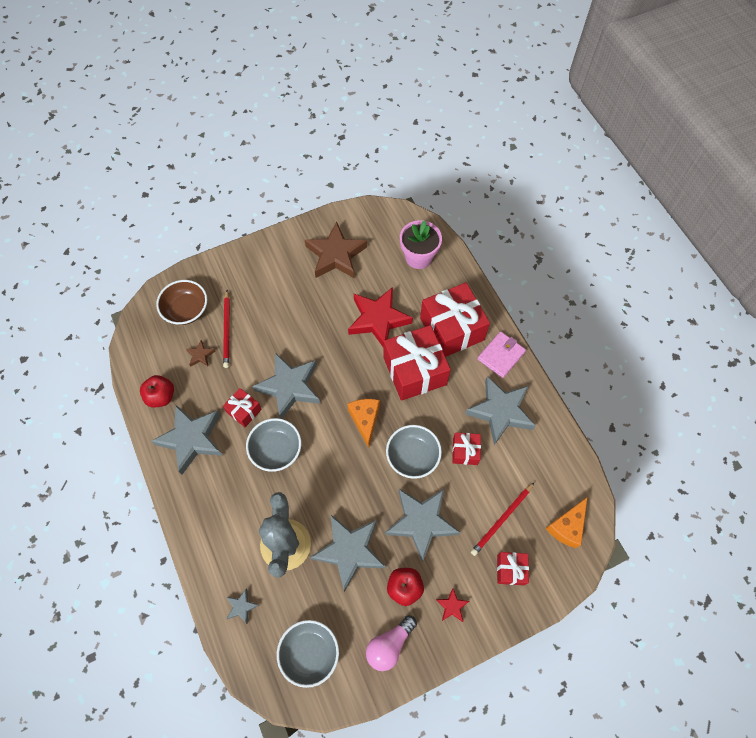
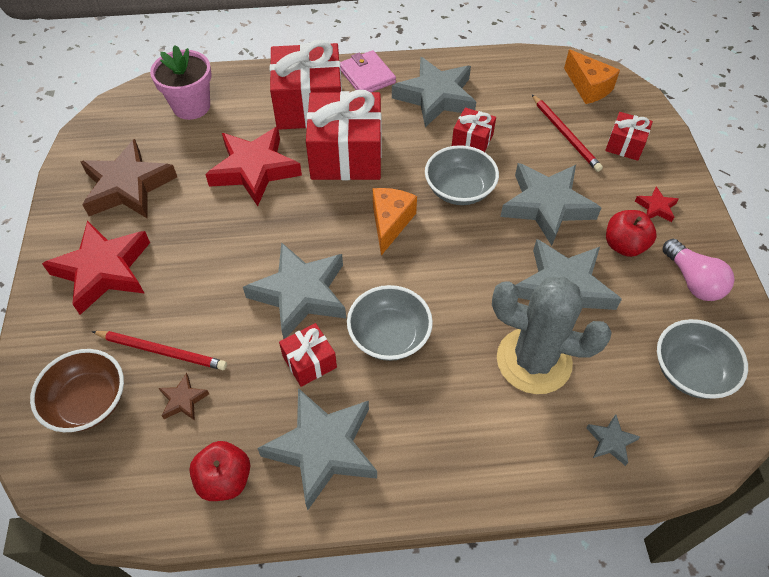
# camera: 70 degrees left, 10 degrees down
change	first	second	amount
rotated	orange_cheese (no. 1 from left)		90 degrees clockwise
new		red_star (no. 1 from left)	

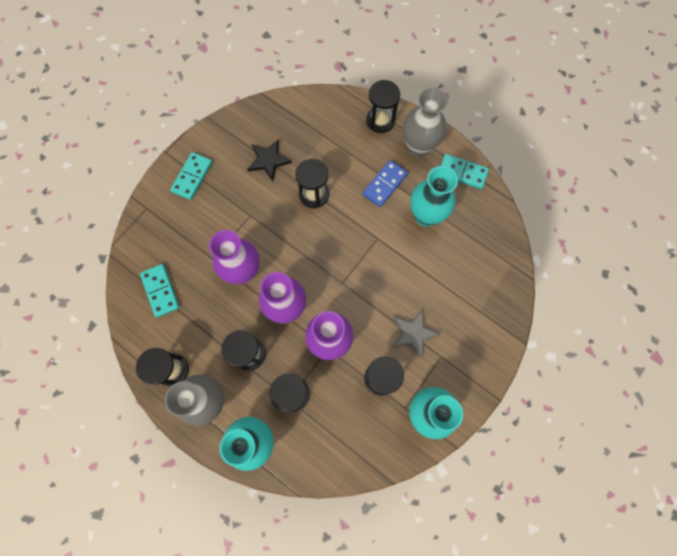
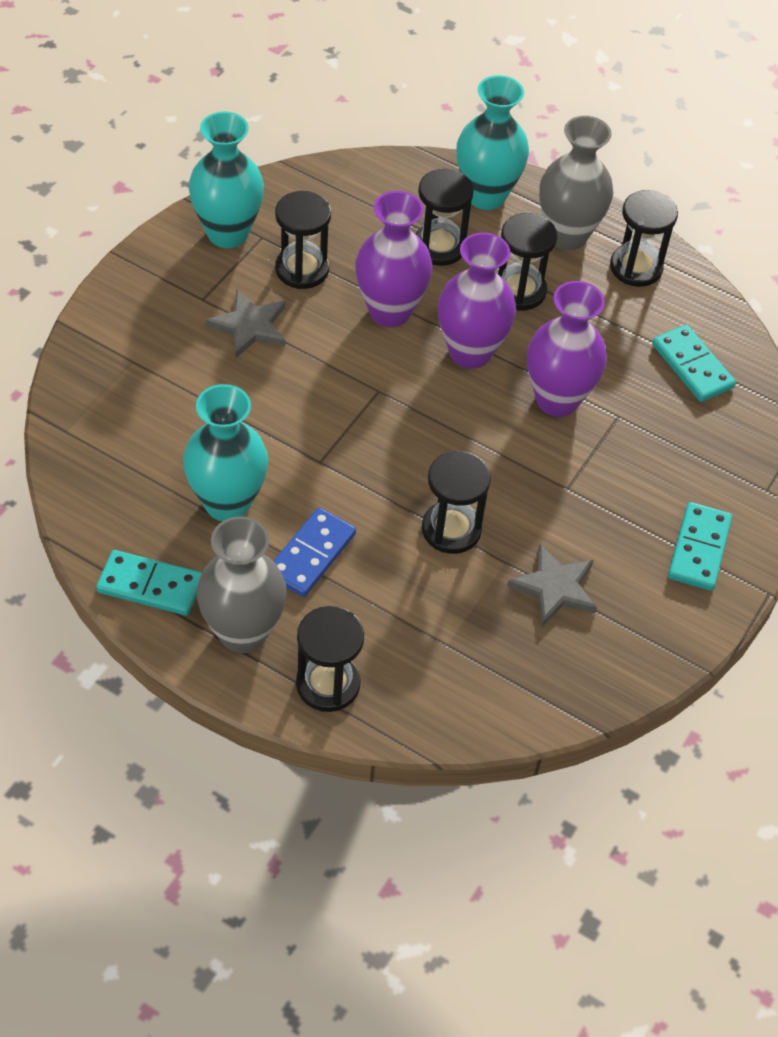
# camera: 170 degrees right, 20 degrees down
change	first	second	amount
repainted	black_star	grey_star (no. 2 from left)	

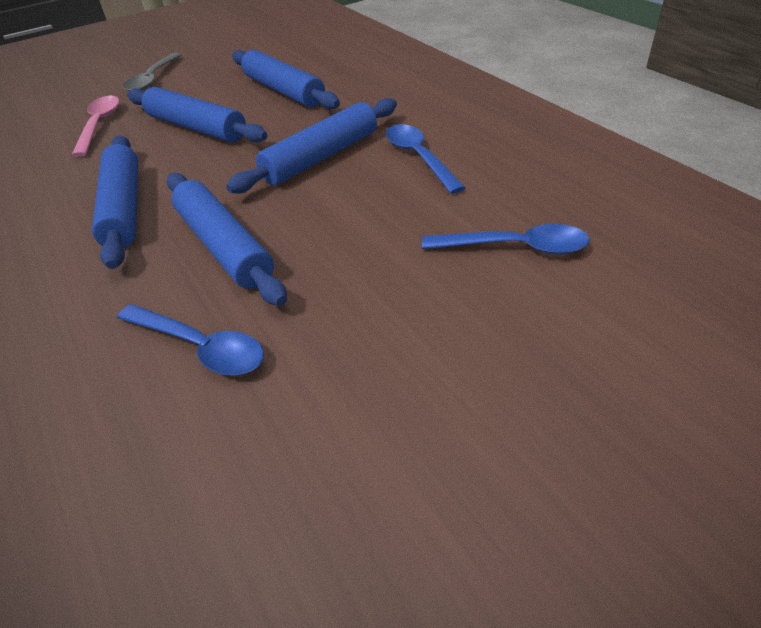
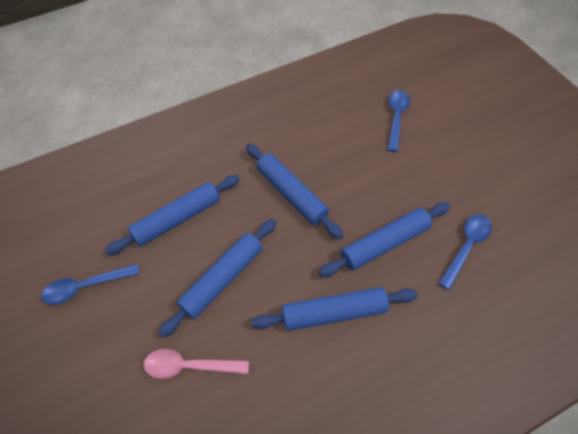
# camera: 85 degrees left, 15 degrees up
change	first	second	amount
gone	grey_spoon		
shifted	blue_spoon (no. 2 from left in the first image)	blue_spoon (no. 1 from left)	

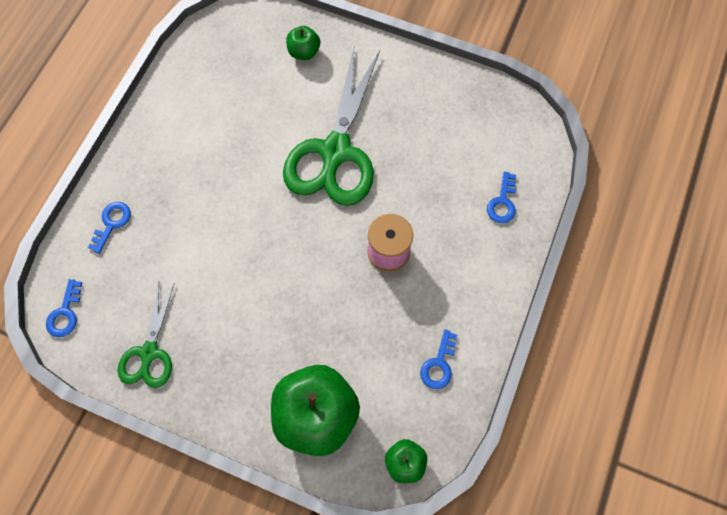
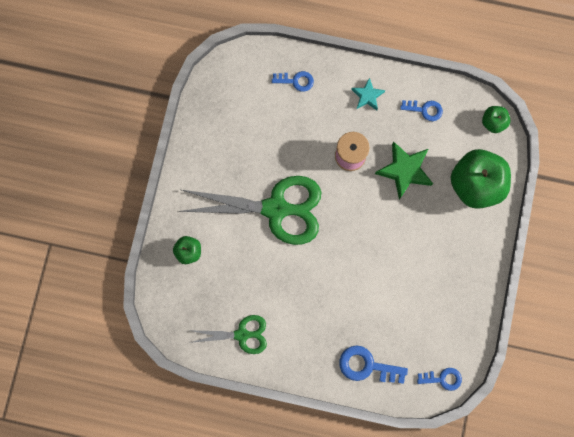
# camera: 100 degrees left, 10 degrees up
change	first	second	amount
scaled	blue_key (no. 2 from left)		x1.54
shifted	green_scissors (no. 1 from left)		
new		turquoise_star	
new		green_star	

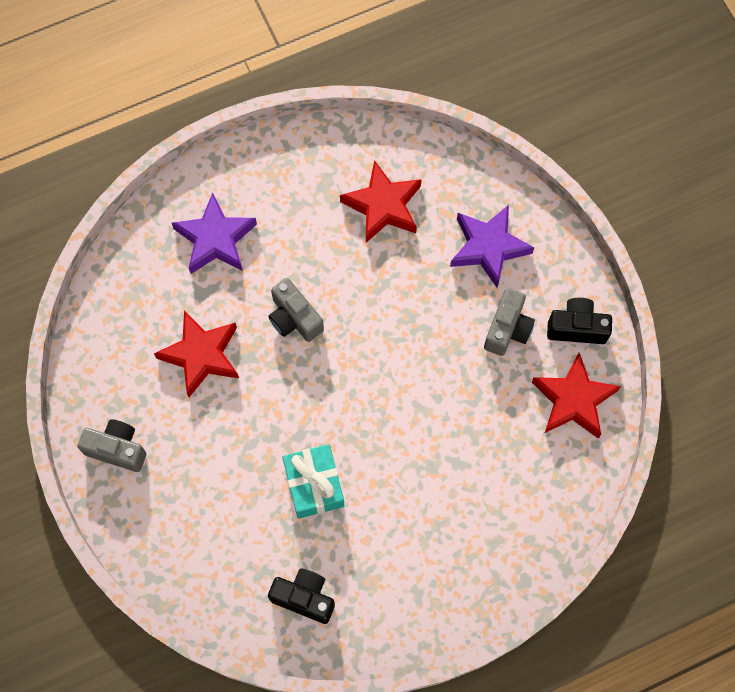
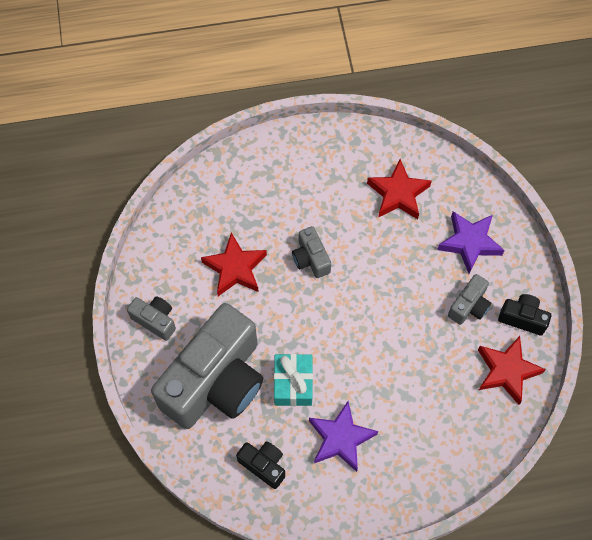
# camera: 15 degrees right, 5 degrees down
change	first	second	amount
shifted	purple_star (no. 1 from left)		
new		grey_camera (no. 2 from left)	

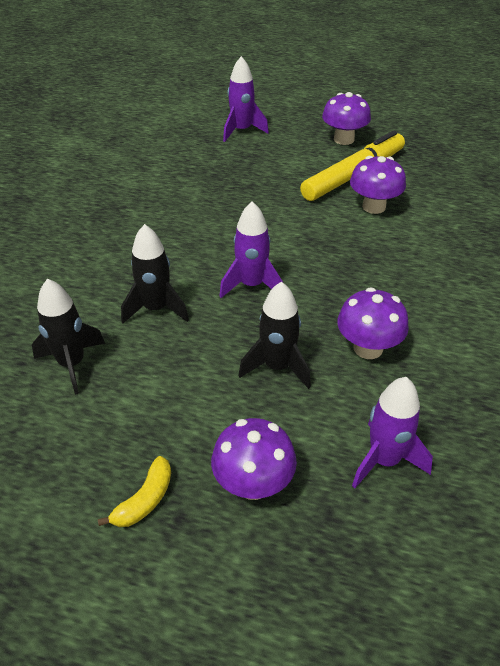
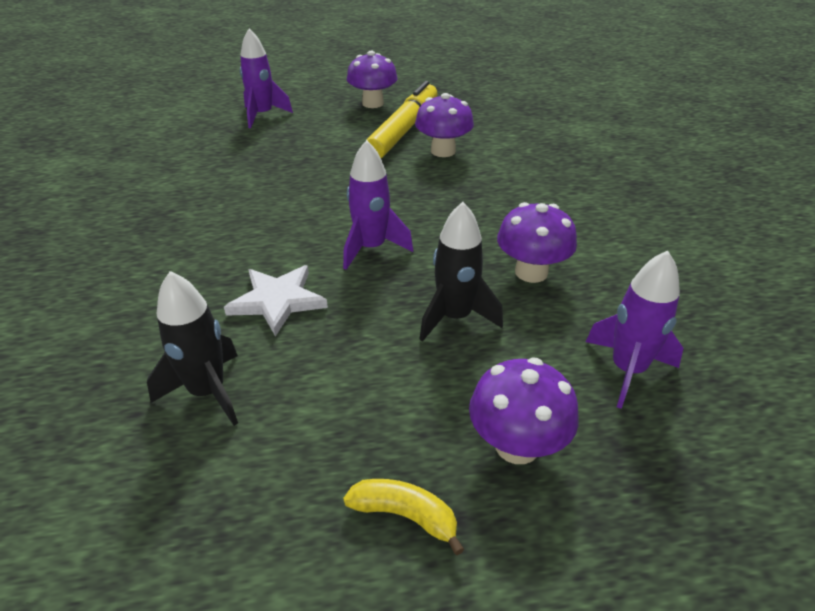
# camera: 25 degrees left, 5 degrees down
change	first	second	amount
rotated	yellow_banana		75 degrees counterclockwise
swapped	black_rocket (no. 2 from left)	white_star	

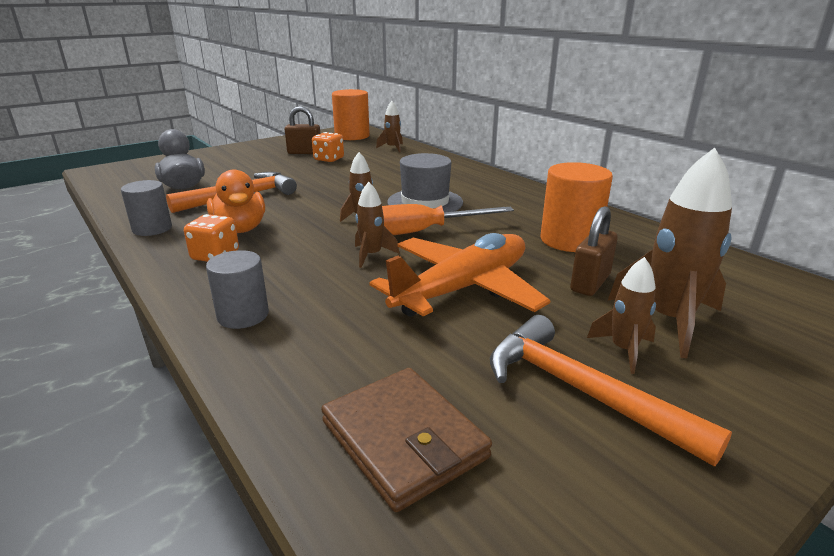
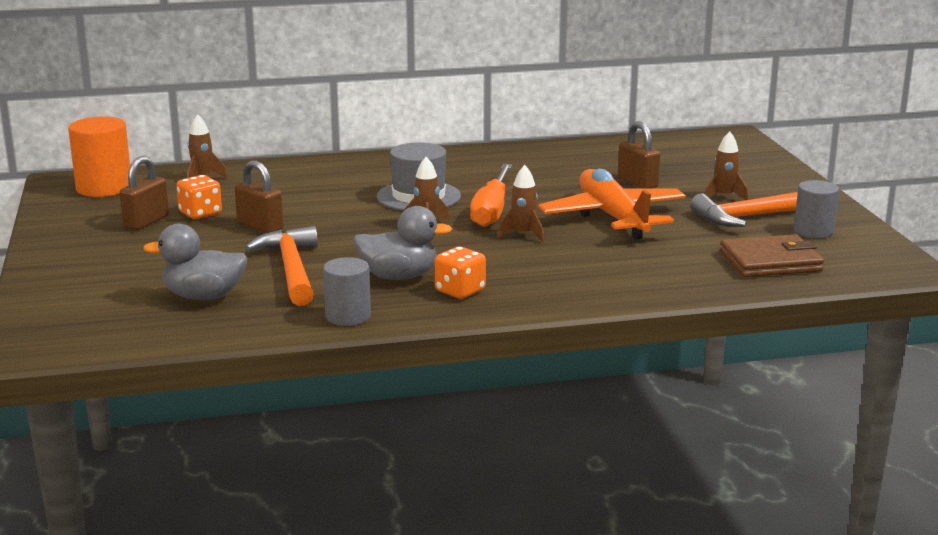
# camera: 65 degrees left, 5 degrees down
change	first	second	amount
shifted	grey_cylinder (no. 2 from left)		
repainted	orange_duck	grey_duck (no. 2 from left)	
gone	orange_cylinder (no. 2 from left)		
gone	brown_rocket (no. 5 from left)		
new		brown_padlock (no. 2 from left)	

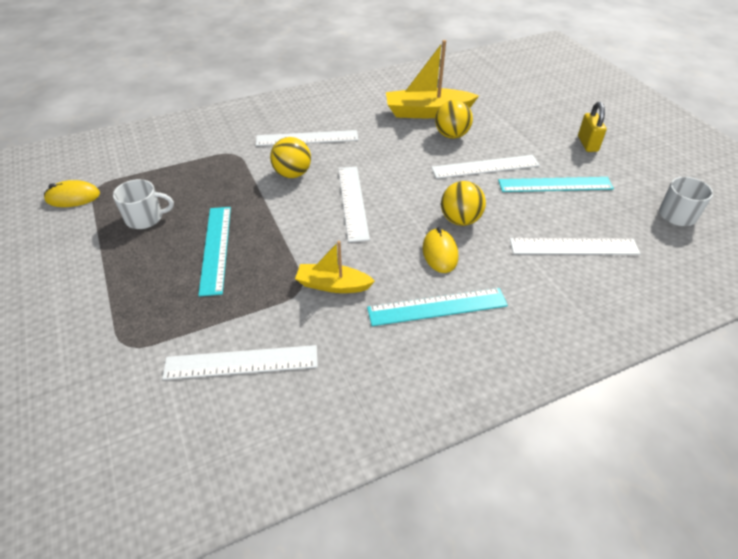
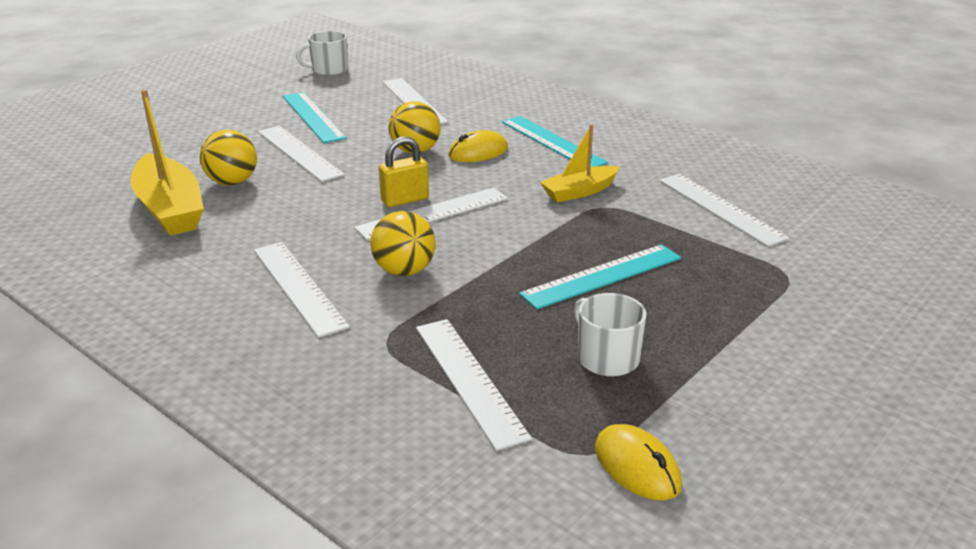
# camera: 115 degrees left, 15 degrees down
change	first	second	amount
rotated	yellow_boat (no. 1 from left in the first image)	yellow_boat (no. 2 from left)	75 degrees clockwise
shifted	yellow_padlock		
new		white_ruler (no. 5 from left)	

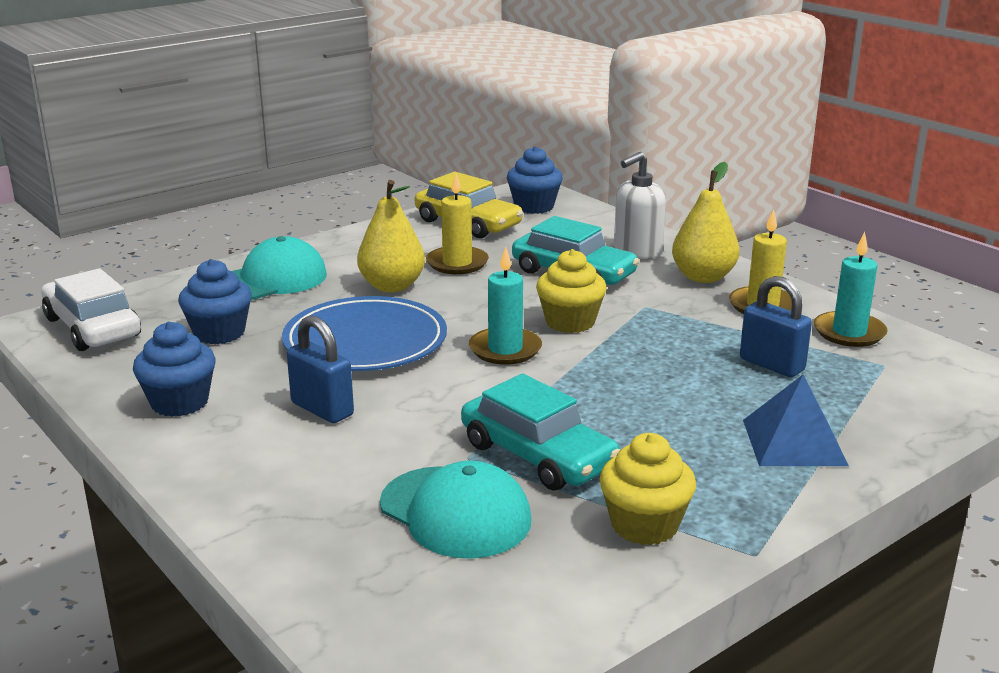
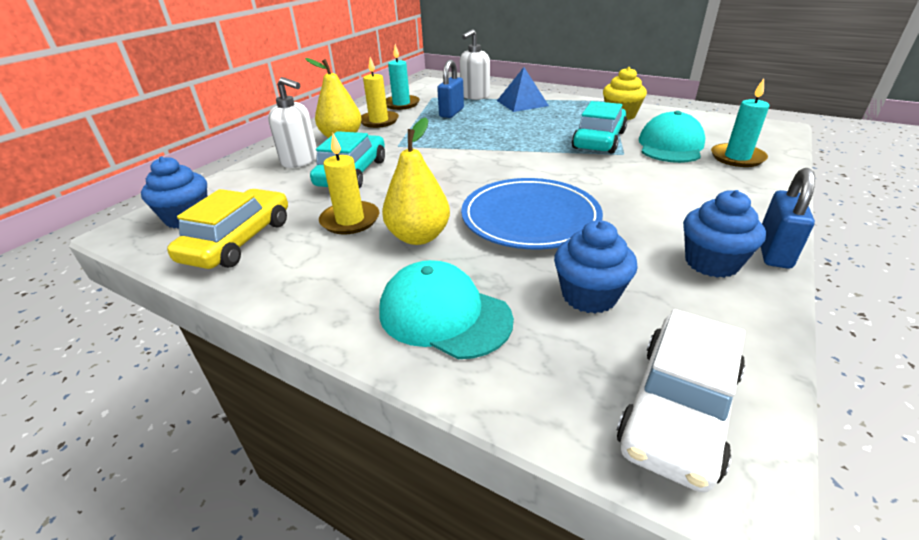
# camera: 110 degrees left, 10 degrees up
change	first	second	amount
shifted	blue_padlock (no. 1 from left in the first image)	blue_padlock (no. 2 from left)	
shifted	turquoise_candle (no. 1 from left in the first image)	turquoise_candle (no. 2 from left)	
gone	yellow_cupcake (no. 1 from left)		
new		white_soap_dispenser (no. 2 from left)	

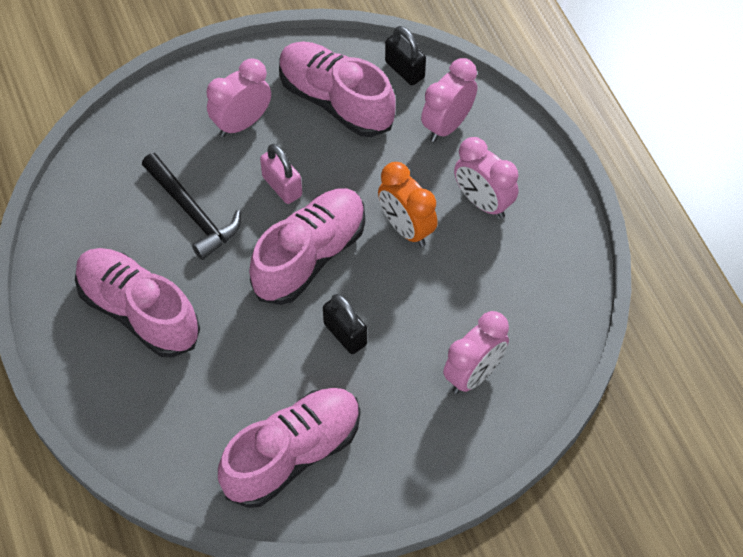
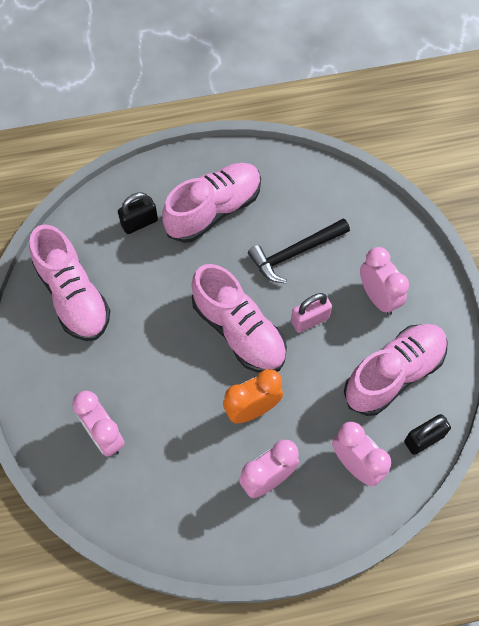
# camera: 100 degrees right, 5 degrees up
change	first	second	amount
shifted	black_padlock (no. 1 from left)		

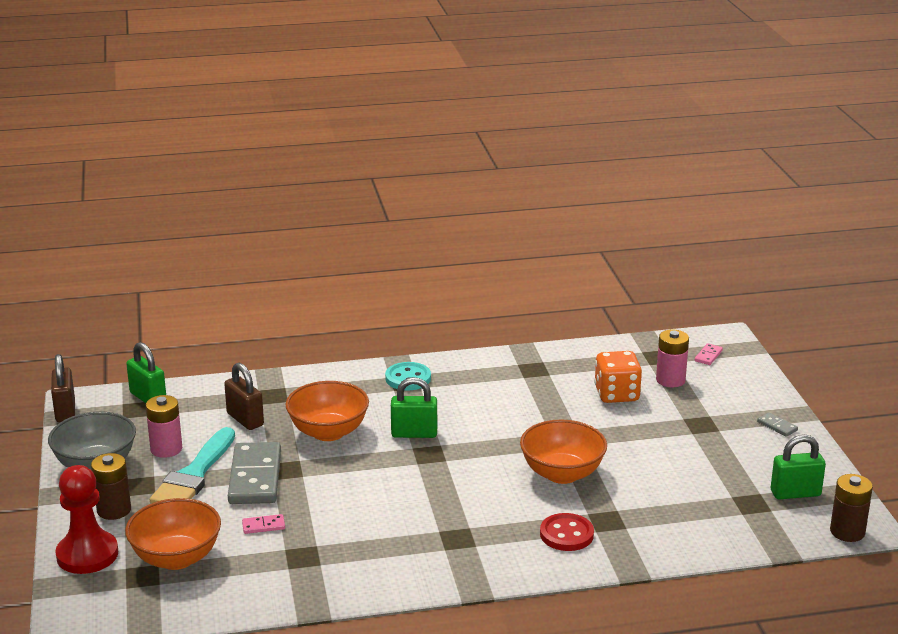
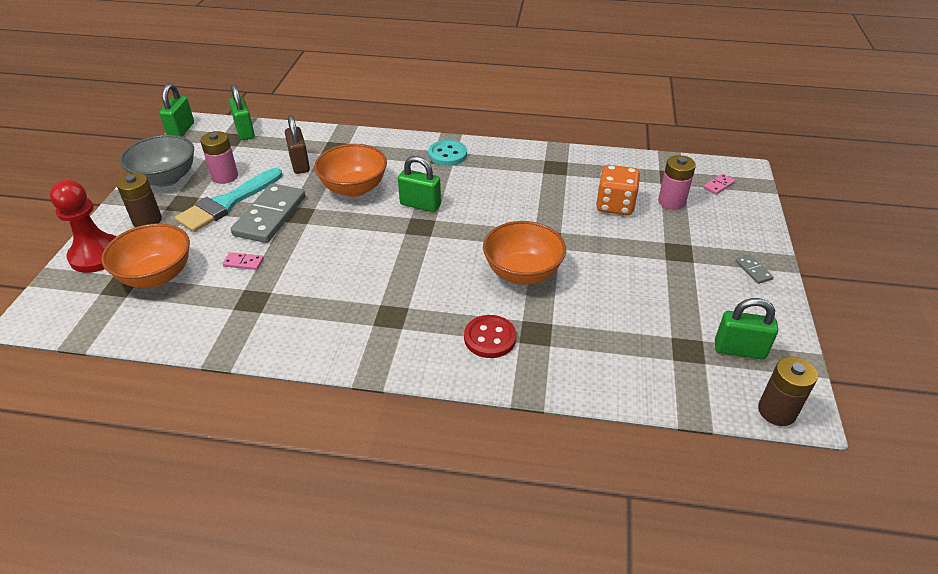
# camera: 20 degrees right, 15 degrees up
change	first	second	amount
repainted	brown_padlock (no. 1 from left)	green_padlock (no. 1 from left)	

